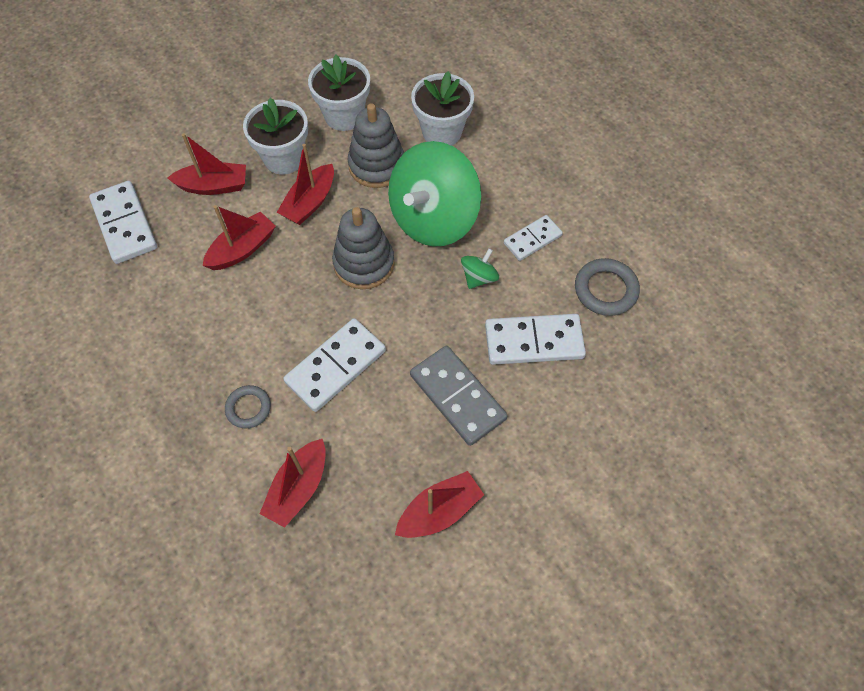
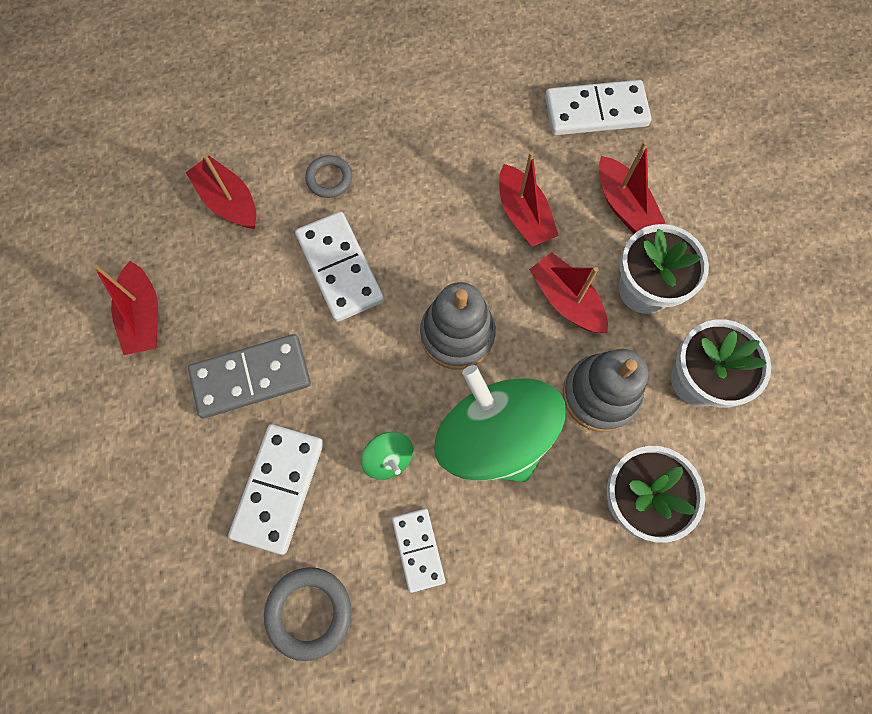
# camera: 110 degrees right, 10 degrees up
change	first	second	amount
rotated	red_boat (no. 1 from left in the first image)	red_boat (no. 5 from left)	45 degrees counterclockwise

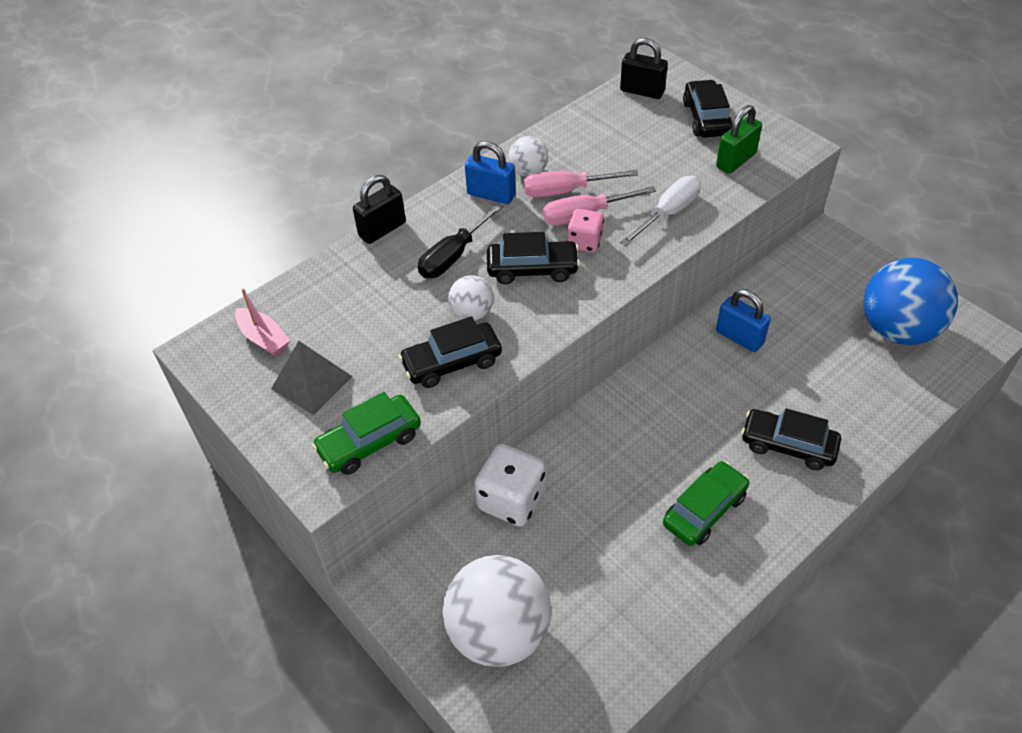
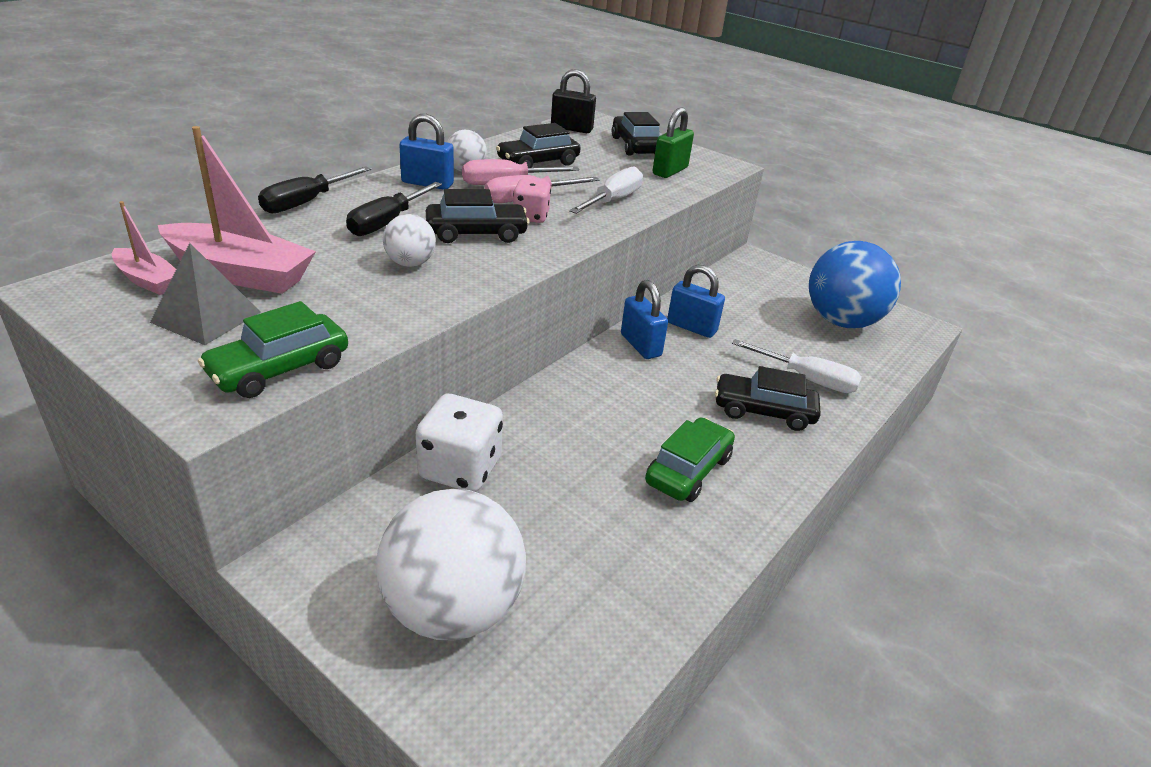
# camera: 15 degrees left, 15 degrees down
change	first	second	amount
swapped	black_padlock (no. 1 from left)	black_screwdriver (no. 1 from left)	
shifted	black_car (no. 1 from left in the first image)	black_car (no. 2 from left)	
new		pink_boat (no. 2 from left)	
new		blue_padlock (no. 2 from left)	
new		white_screwdriver (no. 2 from left)	

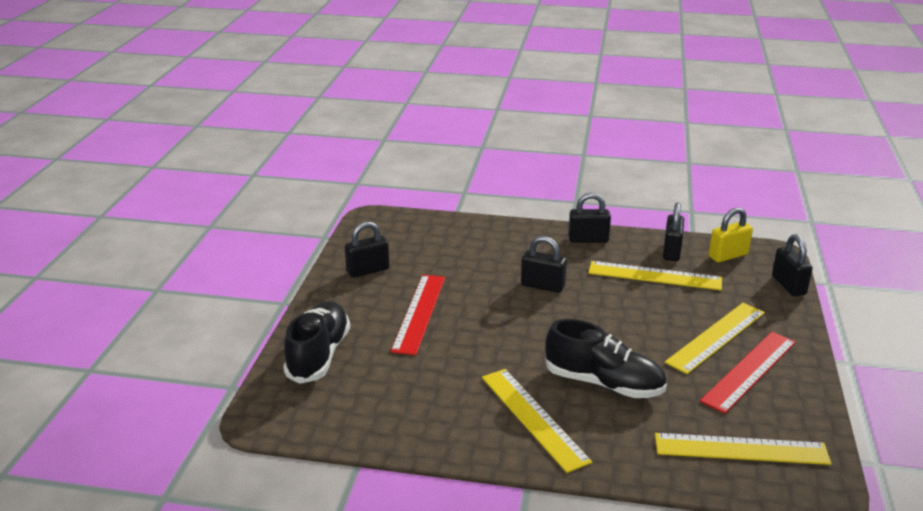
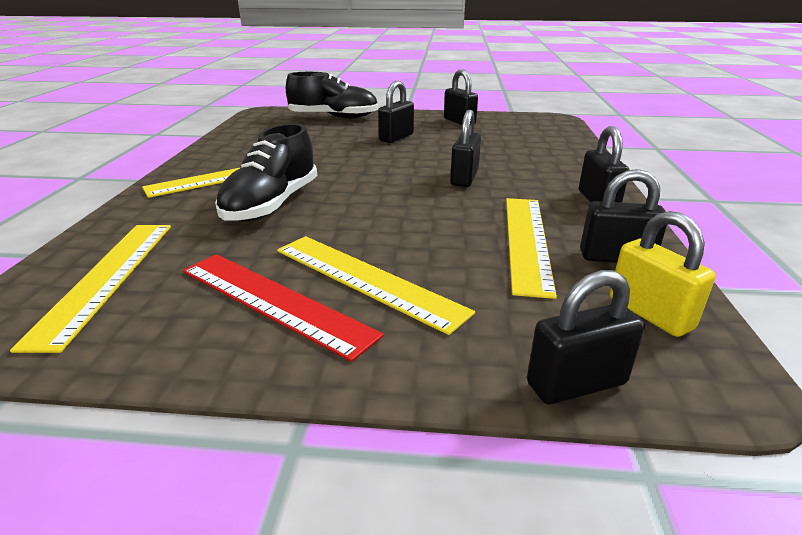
# camera: 85 degrees right, 0 degrees up
change	first	second	amount
swapped	red_ruler (no. 1 from left)	black_padlock (no. 1 from left)	

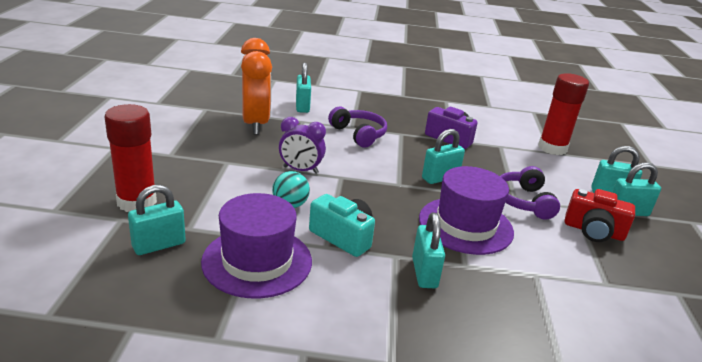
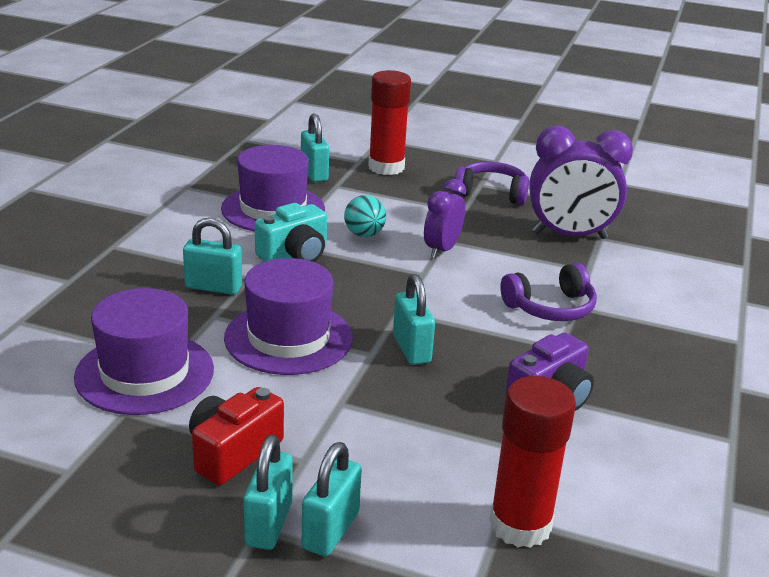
# camera: 105 degrees right, 0 degrees up
change	first	second	amount
repainted	orange_clock	purple_clock (no. 2 from left)	
gone	turquoise_padlock (no. 2 from left)		
shifted	purple_headphones (no. 2 from left in the first image)	purple_headphones (no. 1 from left)	
new		purple_hat (no. 1 from left)	

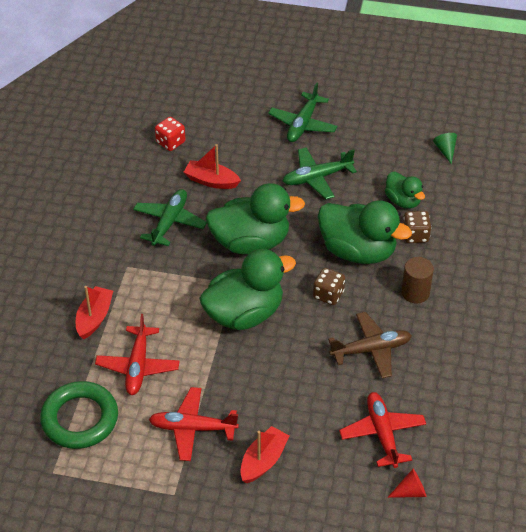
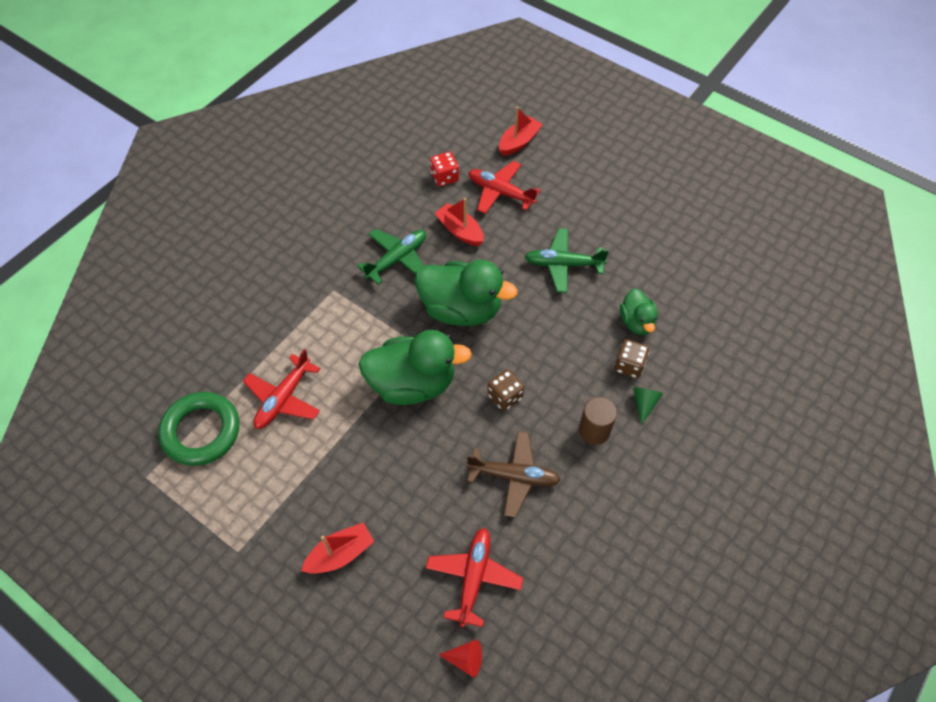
# camera: 25 degrees right, 10 degrees up
change	first	second	amount
shifted	red_boat (no. 1 from left in the first image)	red_boat (no. 3 from left)	
shifted	red_plane (no. 2 from left in the first image)	red_plane (no. 3 from left)	
gone	green_plane (no. 2 from left)		
gone	green_duck (no. 3 from left)		
shifted	green_cone		

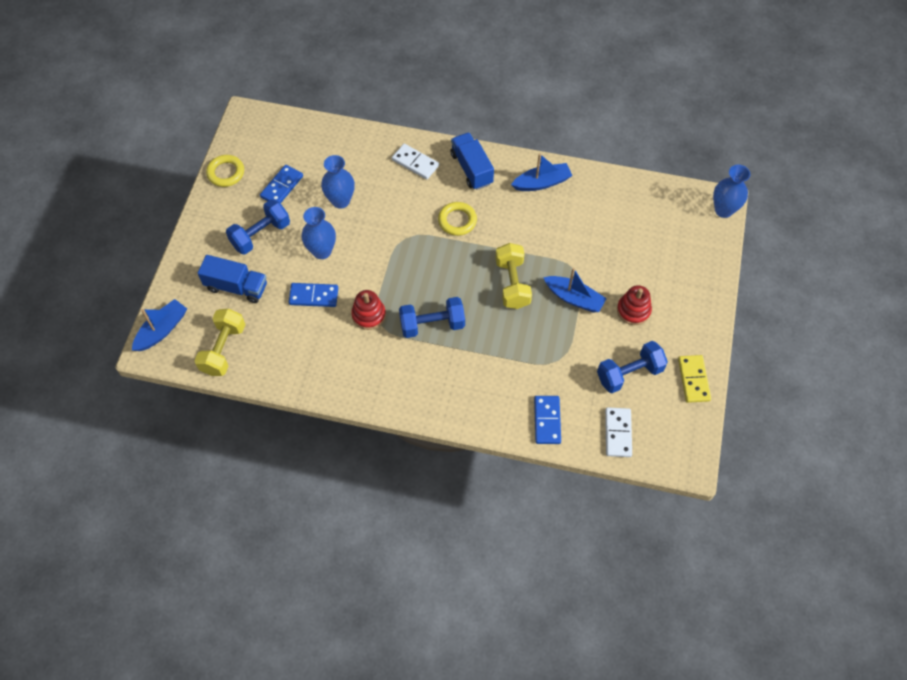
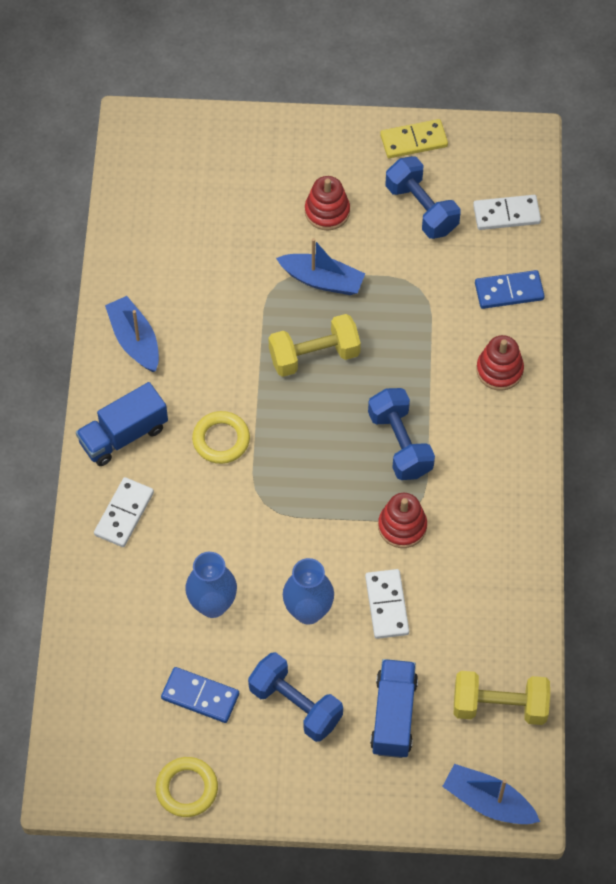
# camera: 100 degrees left, 0 degrees up
change	first	second	amount
repainted	blue_domino (no. 2 from left)	white_domino (no. 2 from left)	
rotated	blue_boat (no. 3 from left in the first image)	blue_boat (no. 2 from left)	90 degrees clockwise
gone	blue_vase (no. 3 from left)		
new		red_stacking_toy (no. 3 from left)	

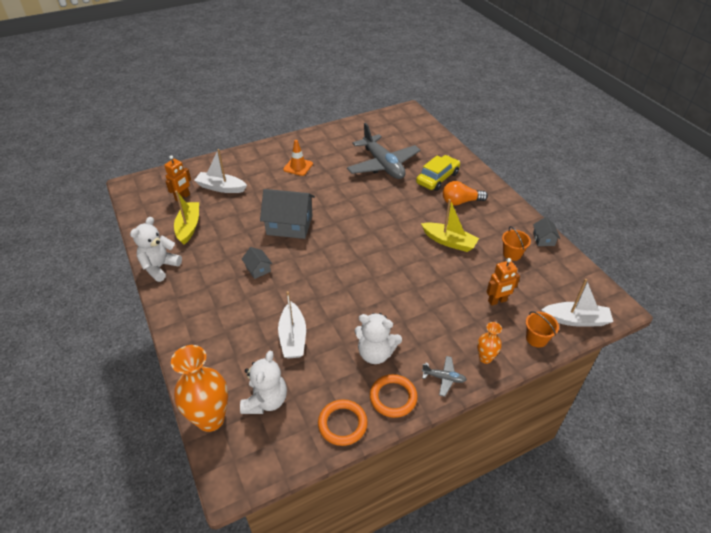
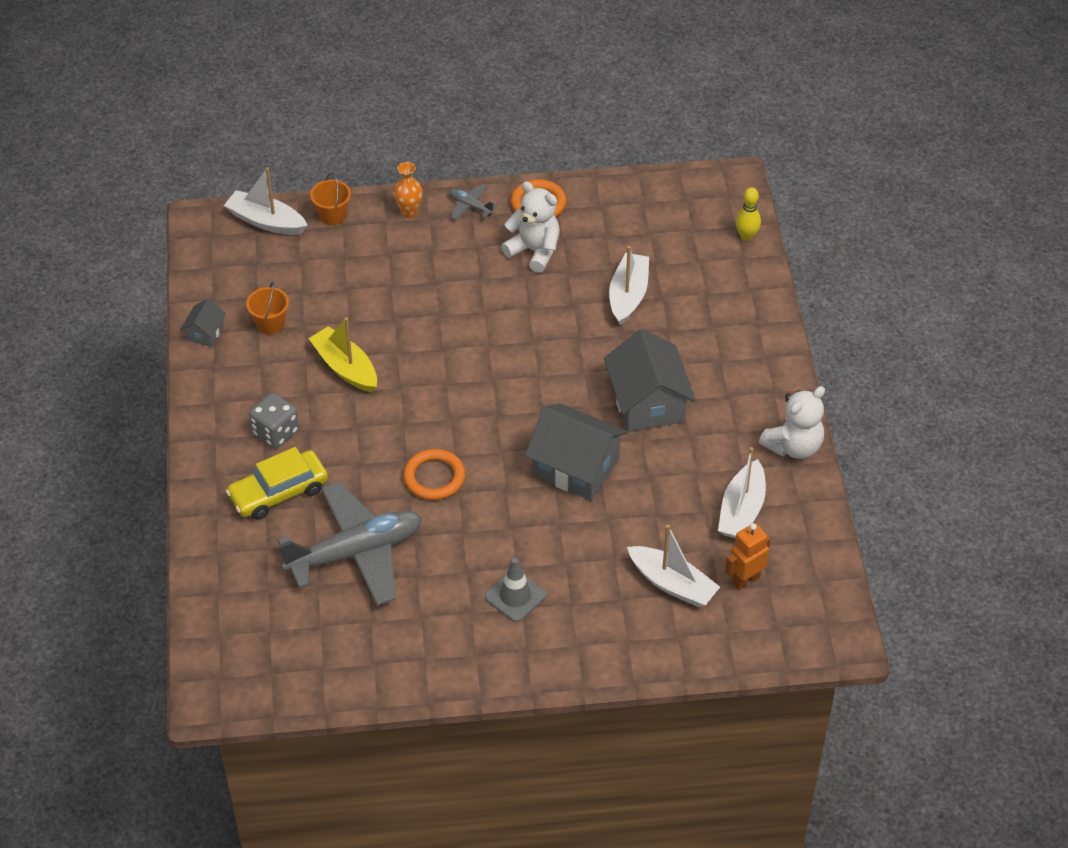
# camera: 160 degrees left, 5 degrees up
change	first	second	amount
swapped	orange_vase (no. 1 from left)	yellow_bowling_pin	
repainted	yellow_boat (no. 1 from left)	white_boat (no. 4 from left)	
gone	white_teddy_bear (no. 2 from left)		
scaled	grey_house (no. 1 from left in the first image)	grey_house (no. 3 from left)	x2.10
repainted	orange_traffic_cone	grey_traffic_cone	
shifted	orange_ring (no. 1 from left)		
rotated	grey_plane (no. 1 from left)		75 degrees clockwise
swapped	orange_light_bulb	grey_dice	
gone	orange_robot (no. 2 from left)		

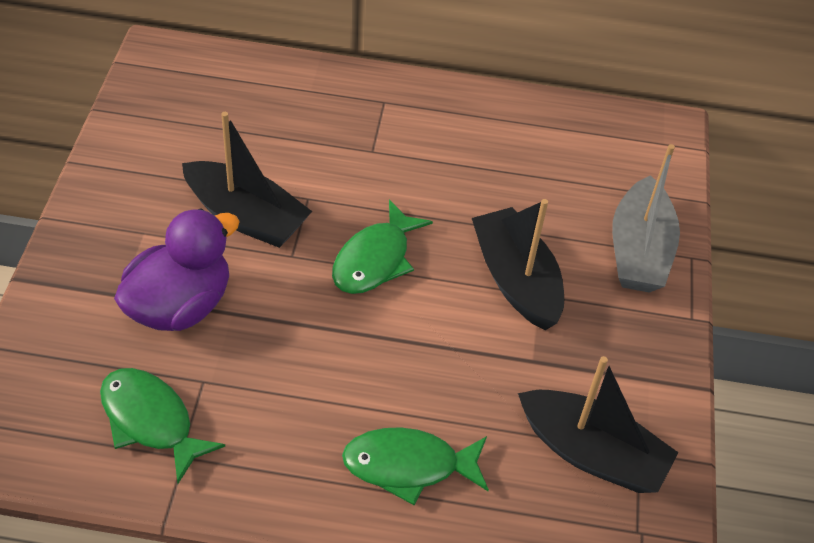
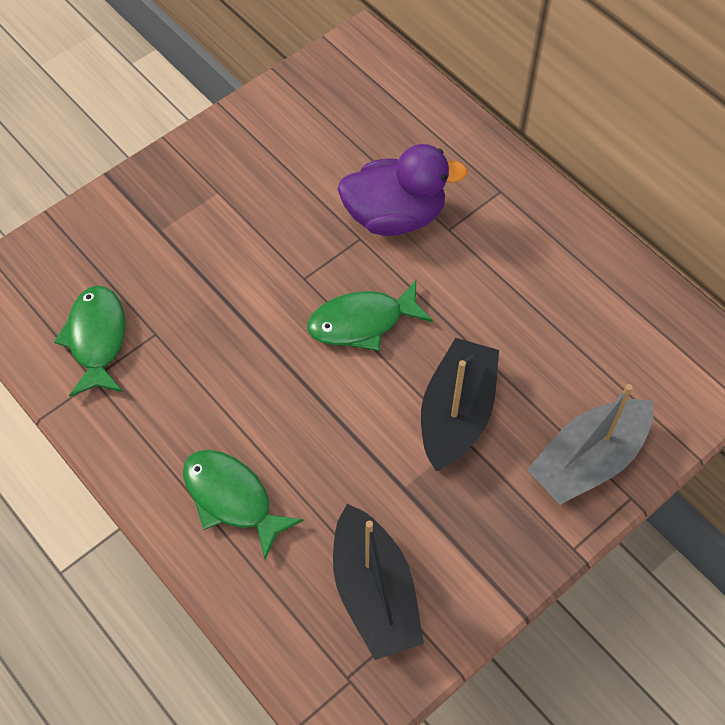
# camera: 45 degrees right, 10 degrees up
change	first	second	amount
shifted	purple_duck		
gone	black_boat (no. 1 from left)		

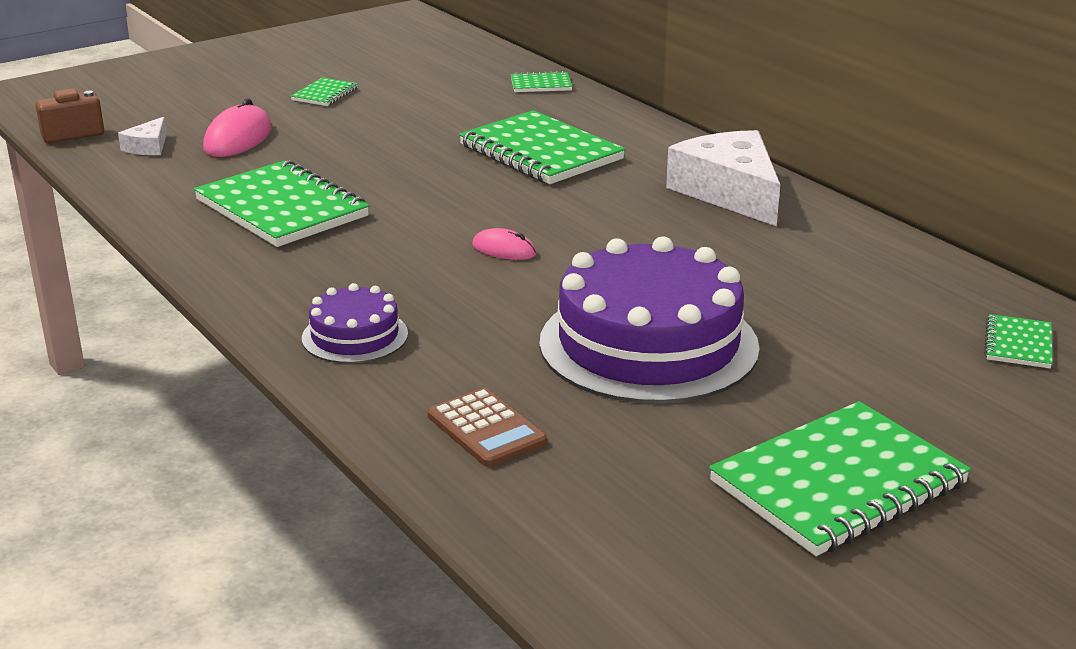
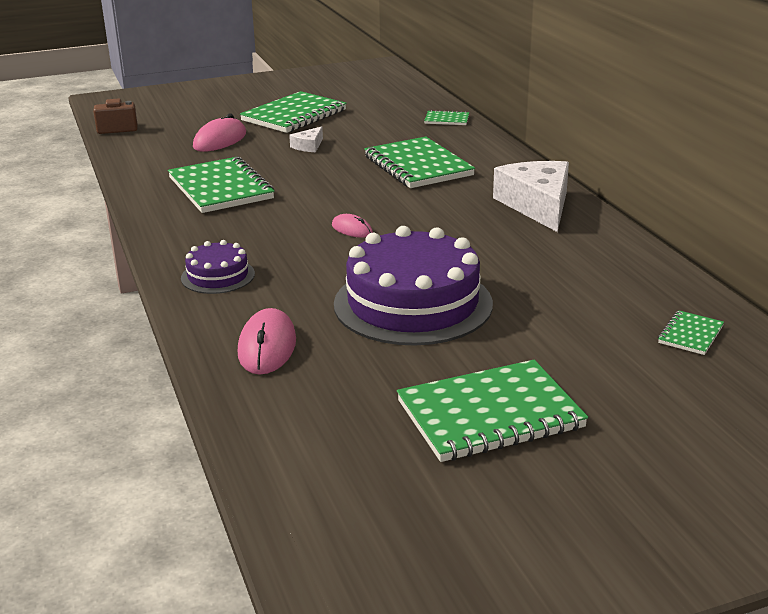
# camera: 15 degrees right, 0 degrees up
change	first	second	amount
shifted	white_cheese (no. 1 from left)		
scaled	green_notebook (no. 2 from left)		x2.14
swapped	brown_calculator	pink_mouse (no. 2 from left)	

